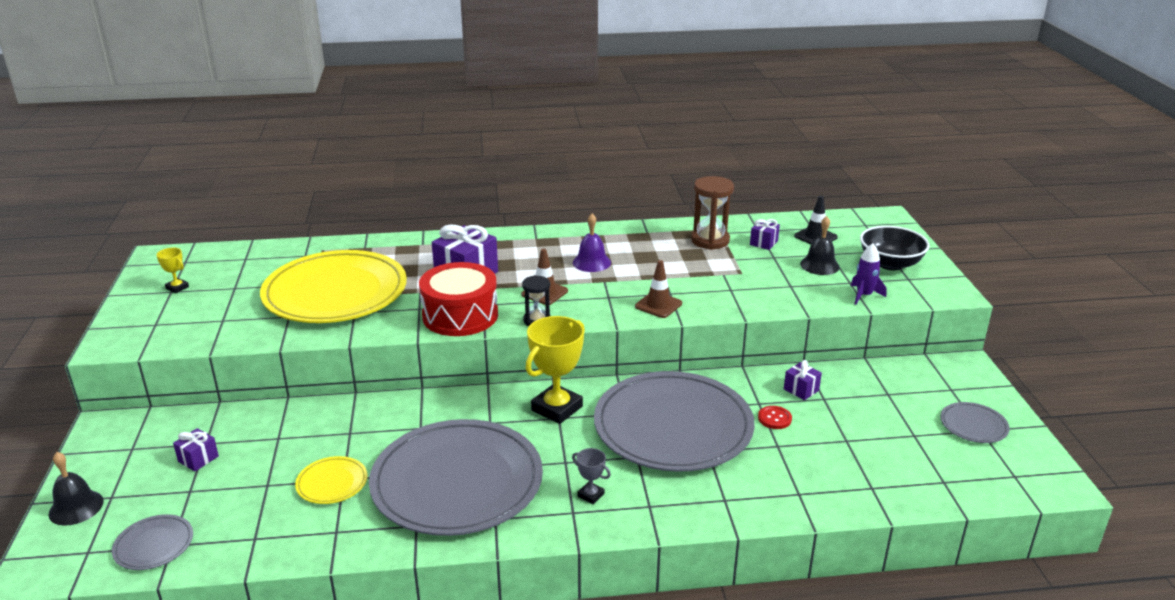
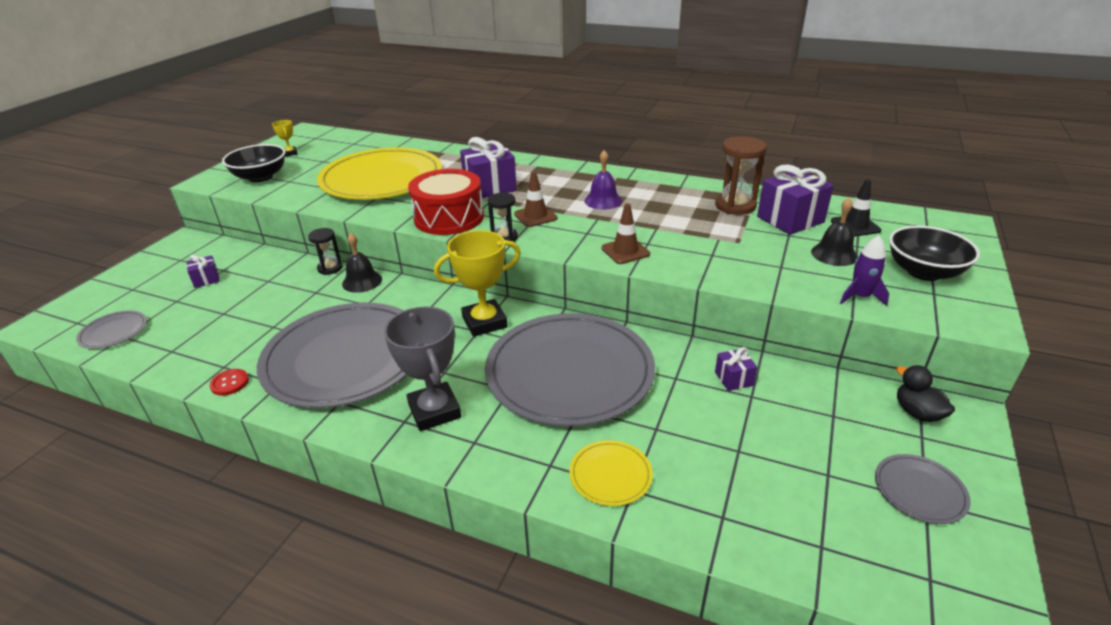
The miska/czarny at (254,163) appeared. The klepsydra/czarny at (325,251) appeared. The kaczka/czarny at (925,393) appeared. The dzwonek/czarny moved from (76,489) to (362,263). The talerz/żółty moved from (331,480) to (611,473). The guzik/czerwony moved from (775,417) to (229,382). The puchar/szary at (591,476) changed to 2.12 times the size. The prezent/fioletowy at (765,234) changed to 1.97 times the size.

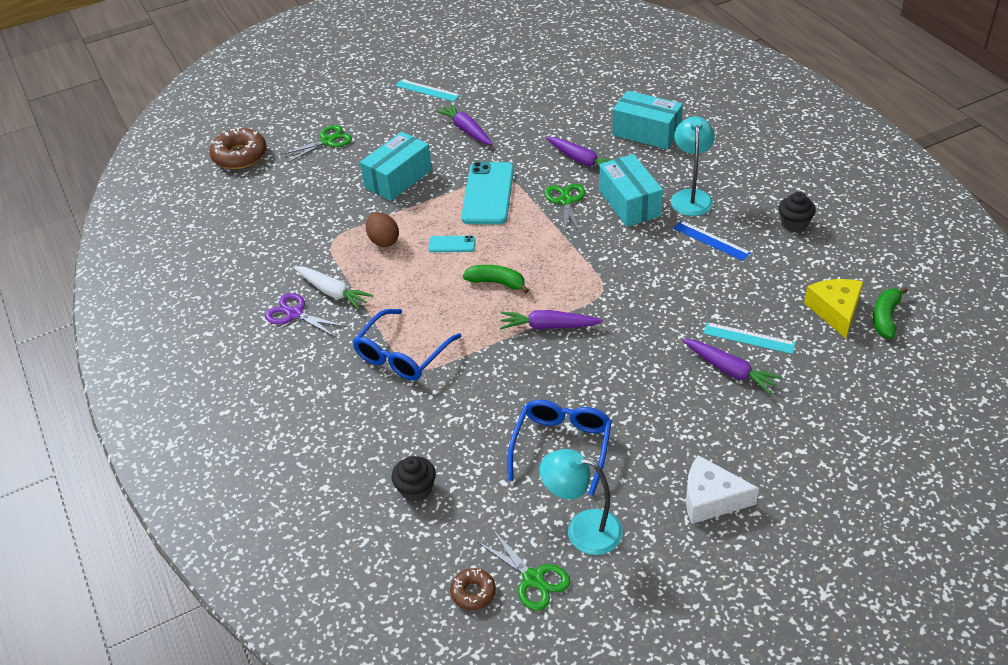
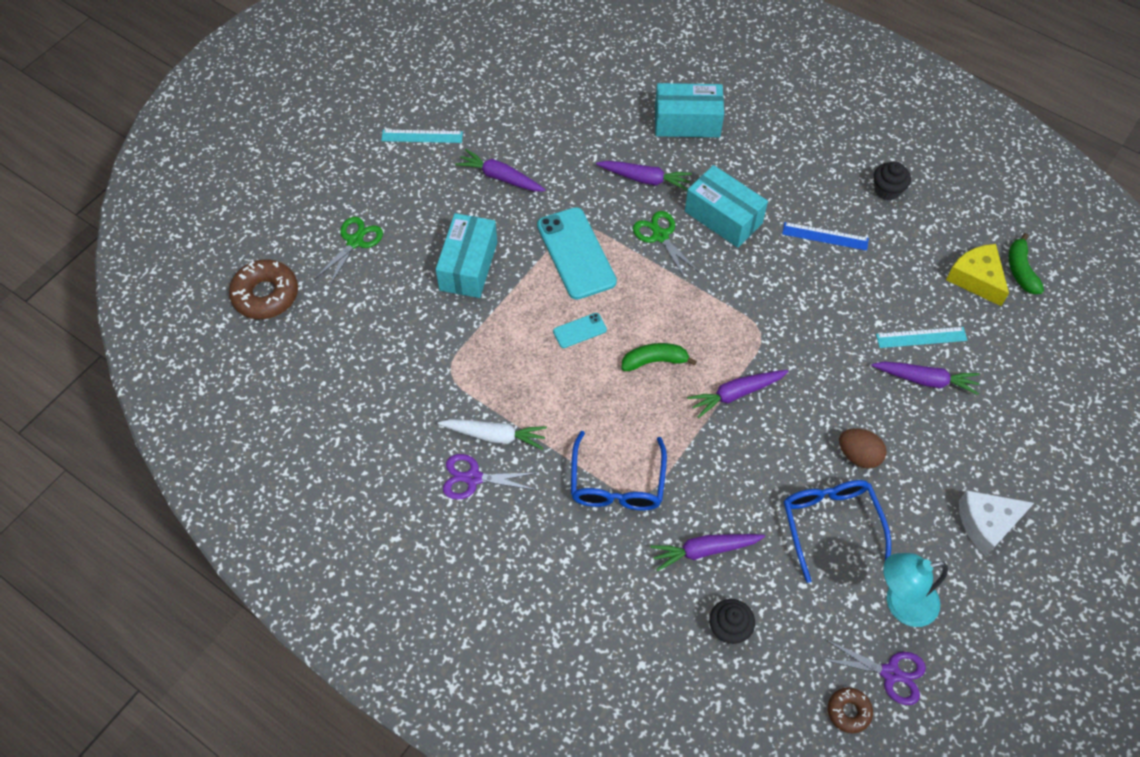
The lampka/turkusowy at (693,166) disappeared. The marchewka/fioletowy at (707,552) appeared. The jajko/brązowy moved from (382,229) to (863,449). The nożyczki/zielony at (523,570) became the nożyczki/fioletowy at (873,672).

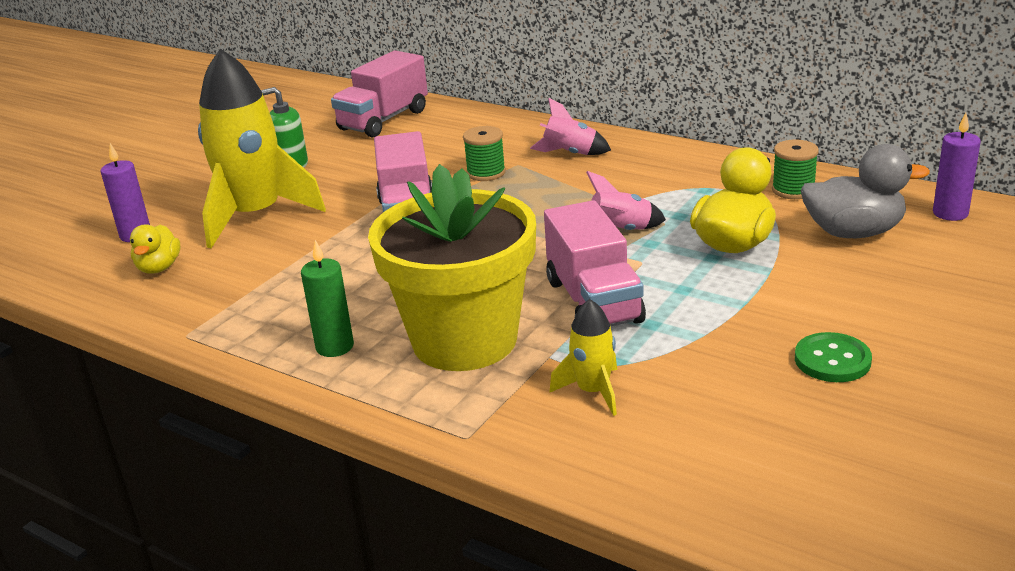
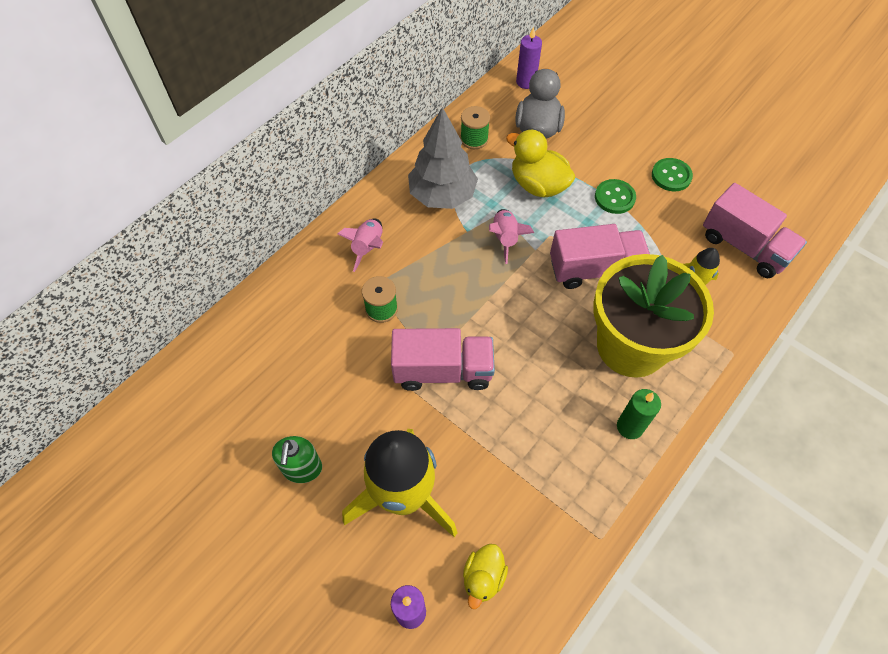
The drzewko/szary at (443,158) appeared. The guzik/zielony at (615,196) appeared. The ciężarówka/różowy moved from (379,94) to (755,230). The kaczka/żółty at (155,249) turned 105 degrees clockwise.

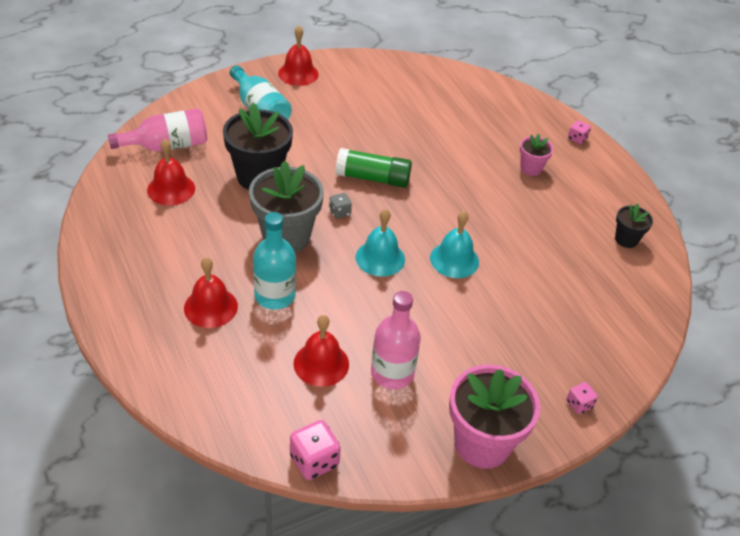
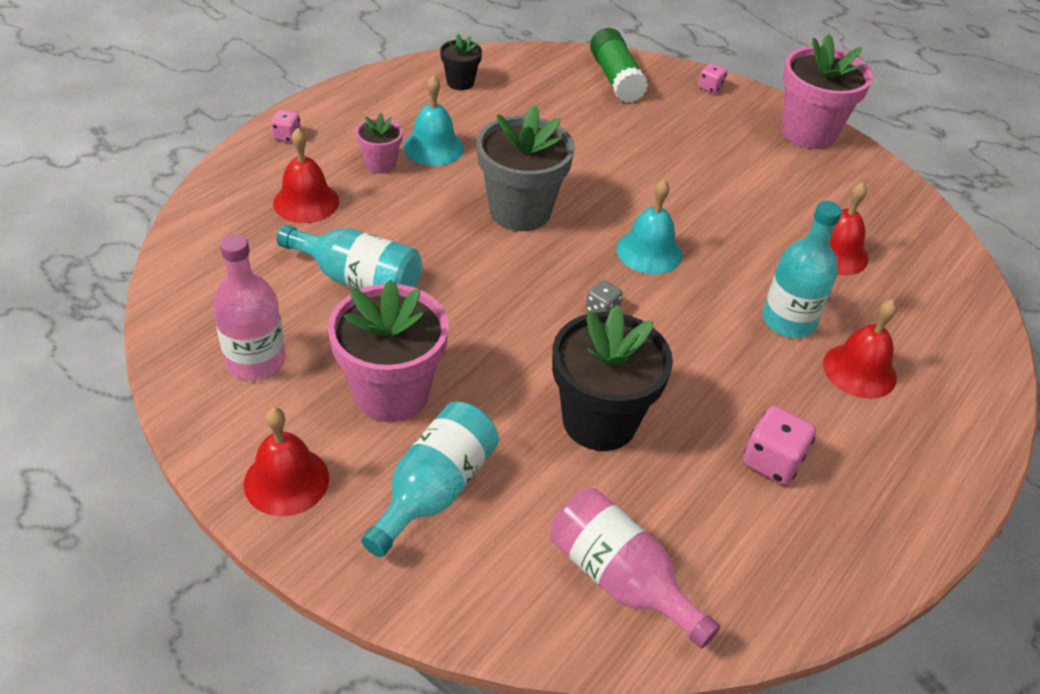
The butelka/turkusowy at (349,257) appeared. The doniczka/różowy at (388,351) appeared. The dzwonek/czerwony moved from (171,172) to (306,175). The doniczka/szary moved from (286,206) to (526,168). The kostka do gry/różowy moved from (315,450) to (779,445). The klej w sztyfcie/zielony moved from (373,168) to (619,65). The butelka/różowy moved from (396,340) to (249,307). The dzwonek/turkusowy moved from (454,244) to (433,120).

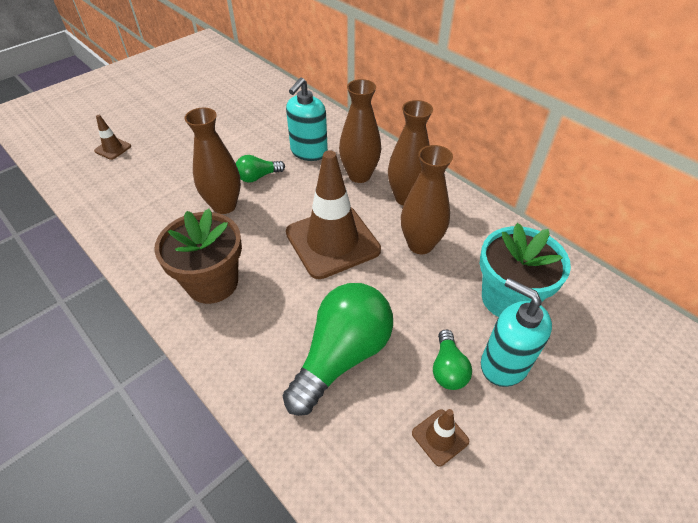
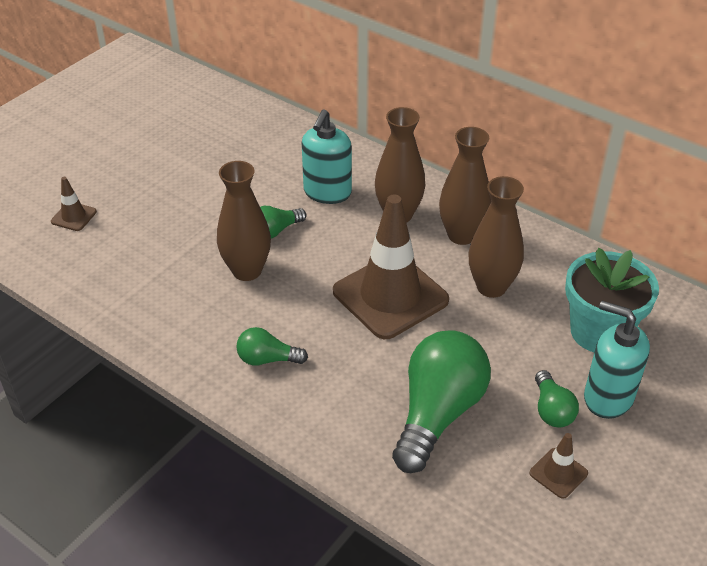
The doniczka/brązowy at (198,256) was replaced by the żarówka/zielony at (272,346).

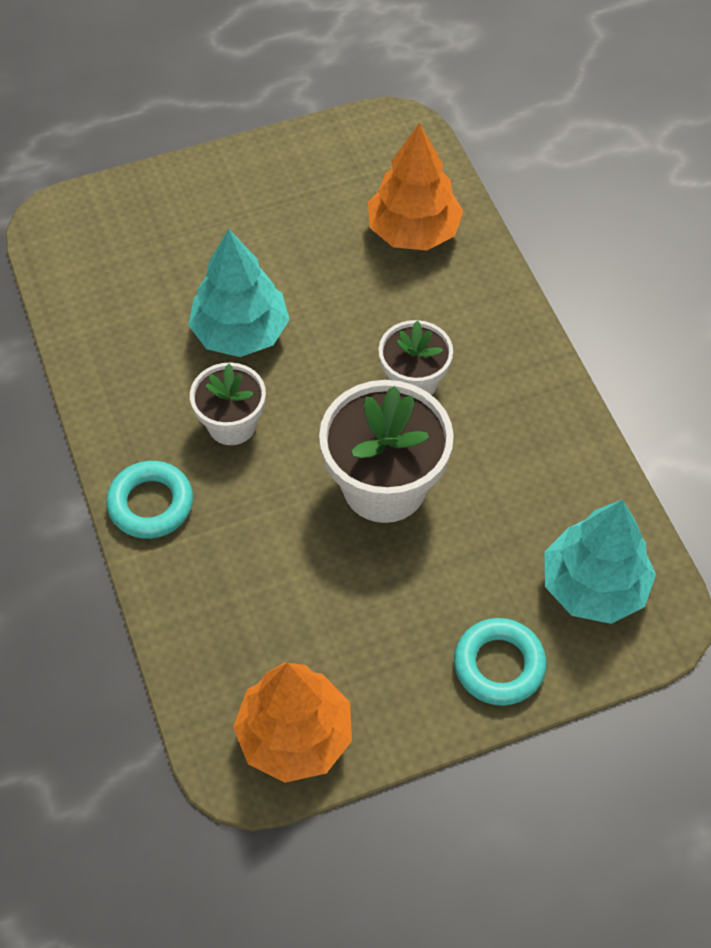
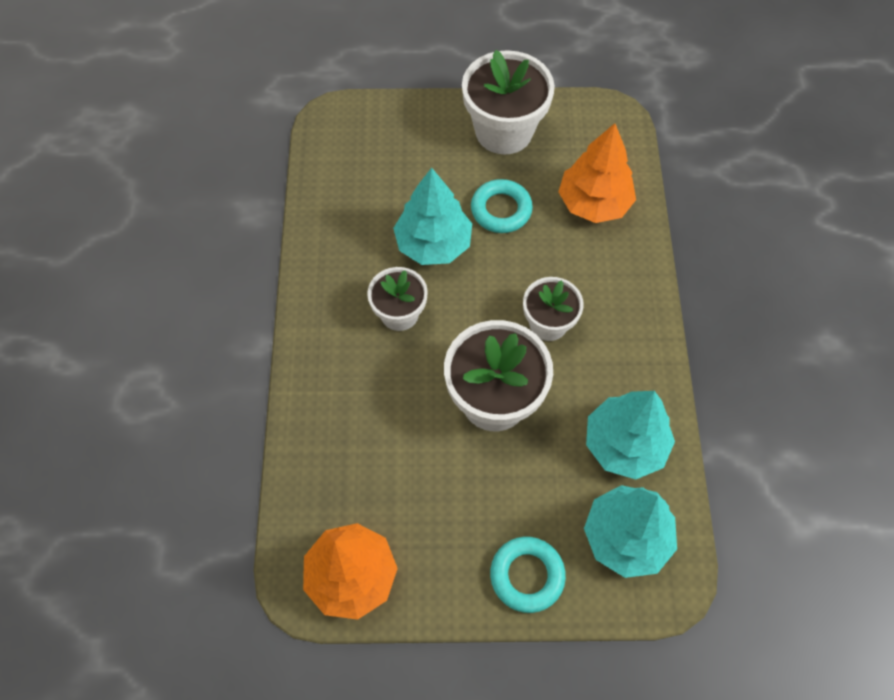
The doniczka/biały at (508,102) appeared. The drzewko/turkusowy at (630,435) appeared. The pierścień/turkusowy moved from (149,500) to (502,206).

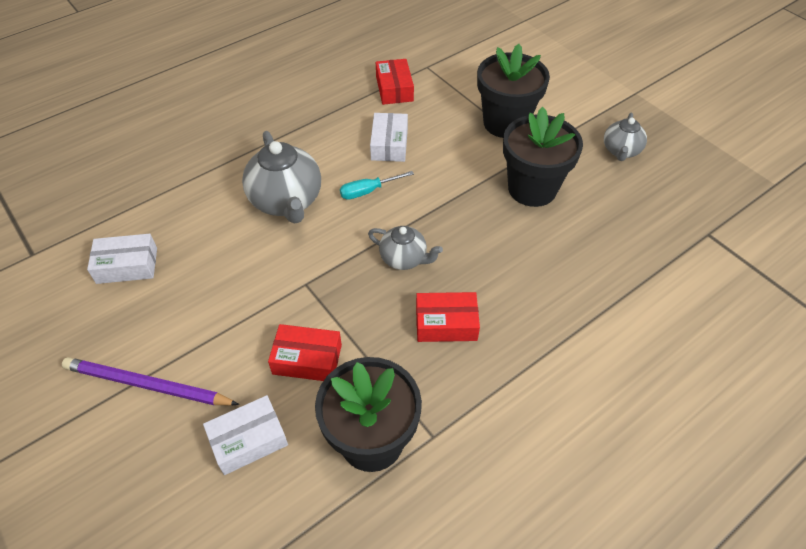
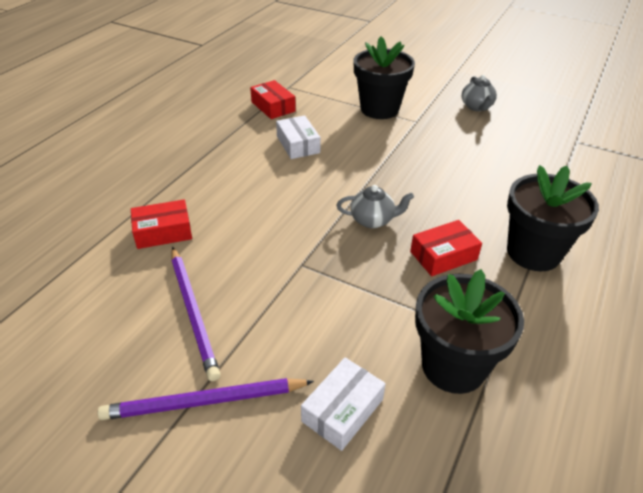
The pudełko/biały at (122,259) disappeared. The imbryk/szary at (281,177) disappeared. The śrubokręt/turkusowy at (377,185) disappeared. The ołówek/fioletowy at (196,314) appeared. The pudełko/czerwony moved from (305,352) to (161,224). The doniczka/czarny moved from (543,157) to (553,218).

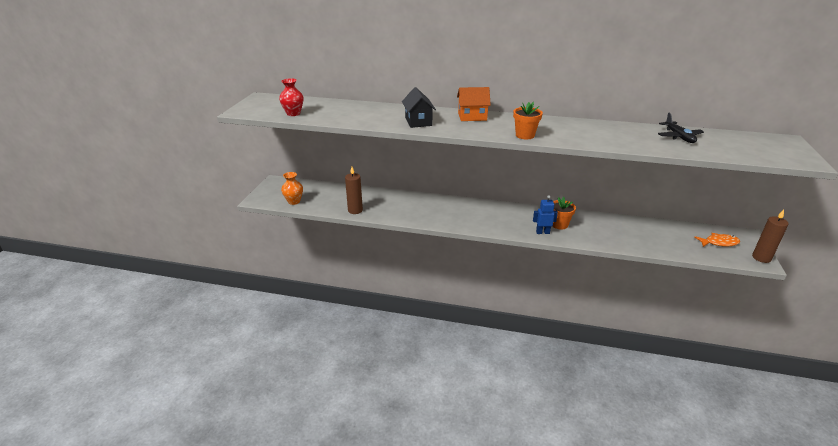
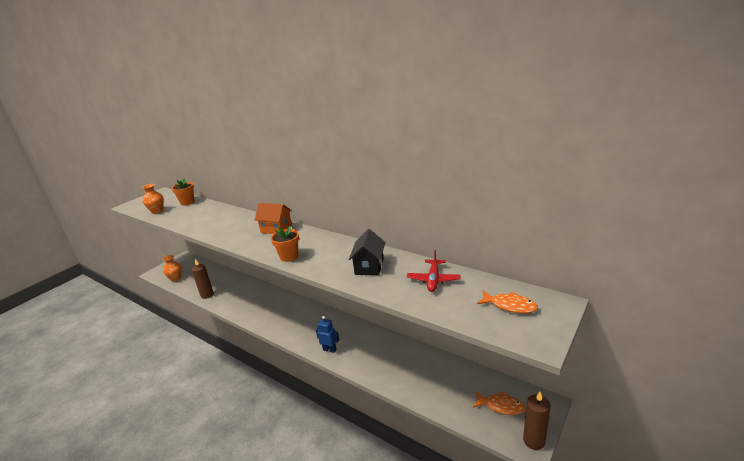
The ryba/pomarańczowy at (507,301) appeared. The domek/czarny moved from (419,107) to (367,252). The doniczka/pomarańczowy moved from (564,213) to (183,192). The wazon/czerwony at (291,97) became the wazon/pomarańczowy at (153,199). The samolot/czarny at (681,128) became the samolot/czerwony at (434,271).

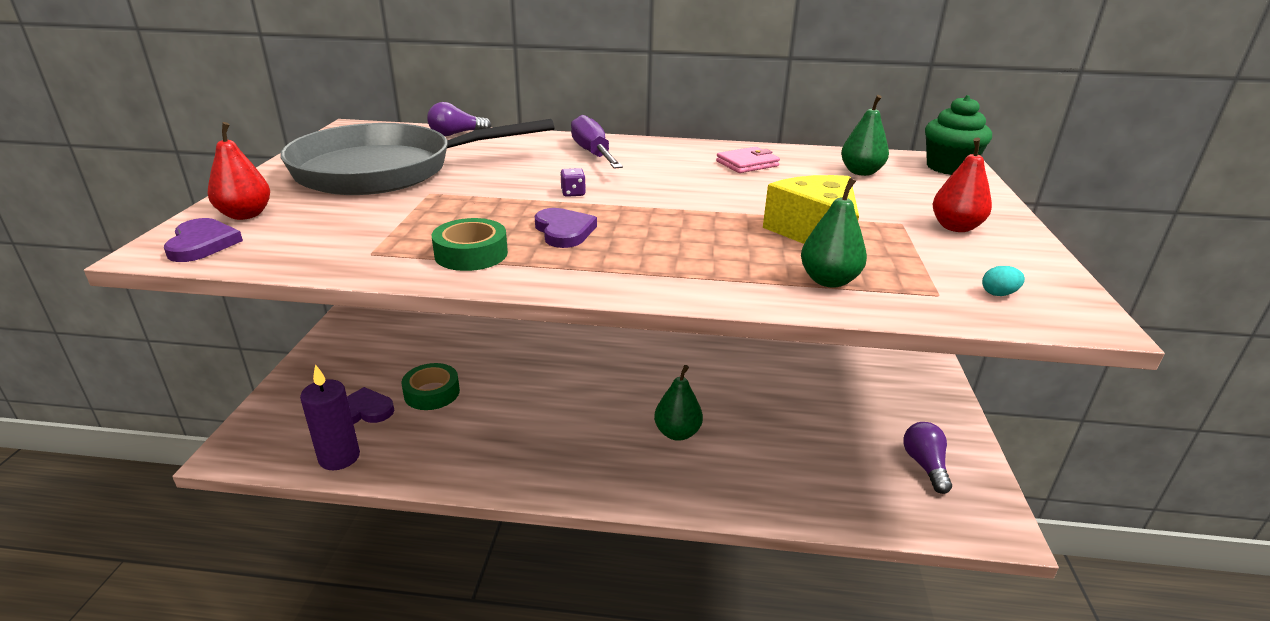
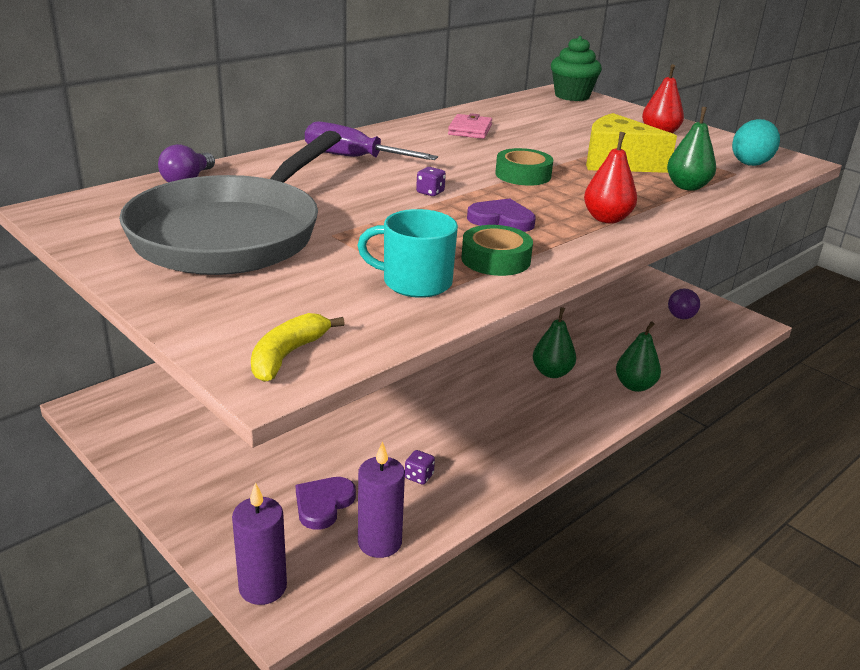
The świeca/fioletowy at (259,543) appeared. The kubek/turkusowy at (407,253) appeared. The kostka do gry/fioletowy at (420,467) appeared. The gruszka/czerwony moved from (239,171) to (610,177). The taśma klejąca/zielony moved from (431,386) to (524,167). The gruszka/zielony moved from (865,135) to (638,356). The serce/fioletowy at (203,240) was replaced by the banan/żółty at (298,347). The żarówka/fioletowy at (927,458) turned 105 degrees counterclockwise. The jajko/turkusowy at (1003,281) changed to 2.12 times the size.

